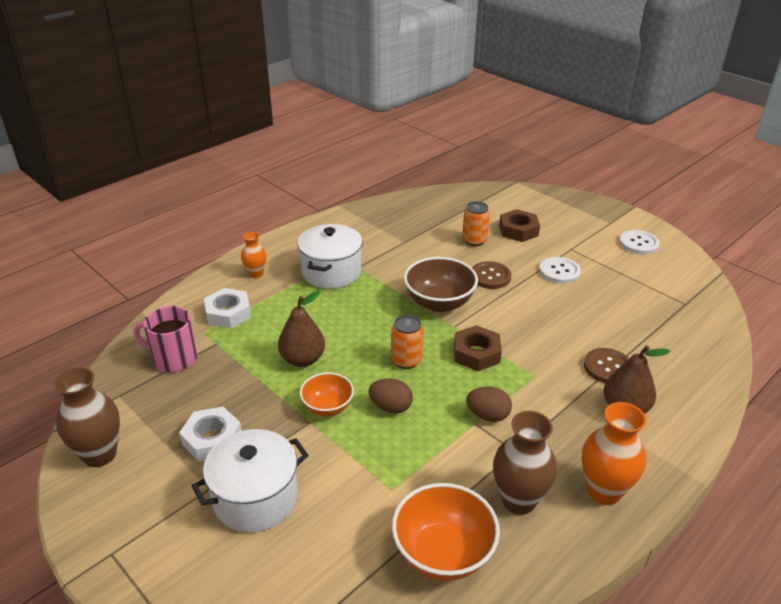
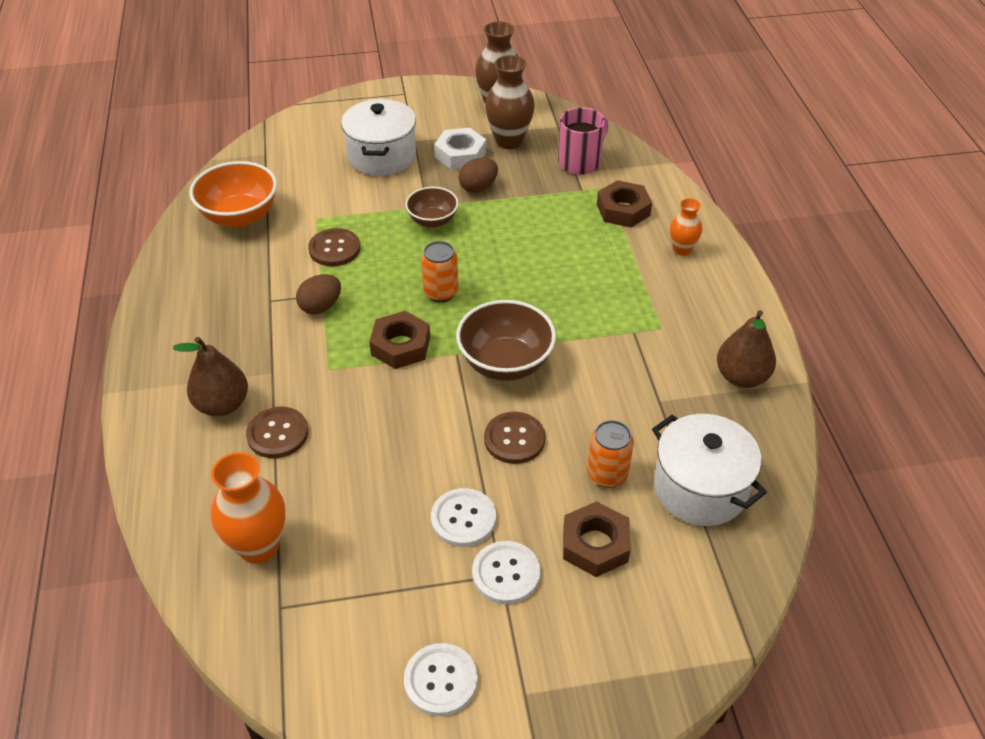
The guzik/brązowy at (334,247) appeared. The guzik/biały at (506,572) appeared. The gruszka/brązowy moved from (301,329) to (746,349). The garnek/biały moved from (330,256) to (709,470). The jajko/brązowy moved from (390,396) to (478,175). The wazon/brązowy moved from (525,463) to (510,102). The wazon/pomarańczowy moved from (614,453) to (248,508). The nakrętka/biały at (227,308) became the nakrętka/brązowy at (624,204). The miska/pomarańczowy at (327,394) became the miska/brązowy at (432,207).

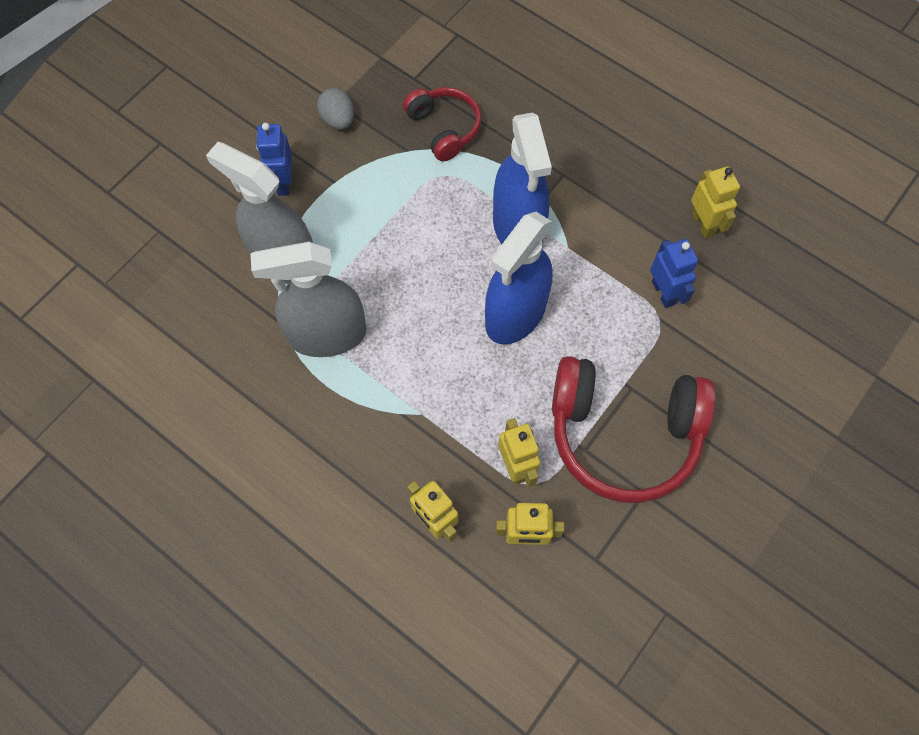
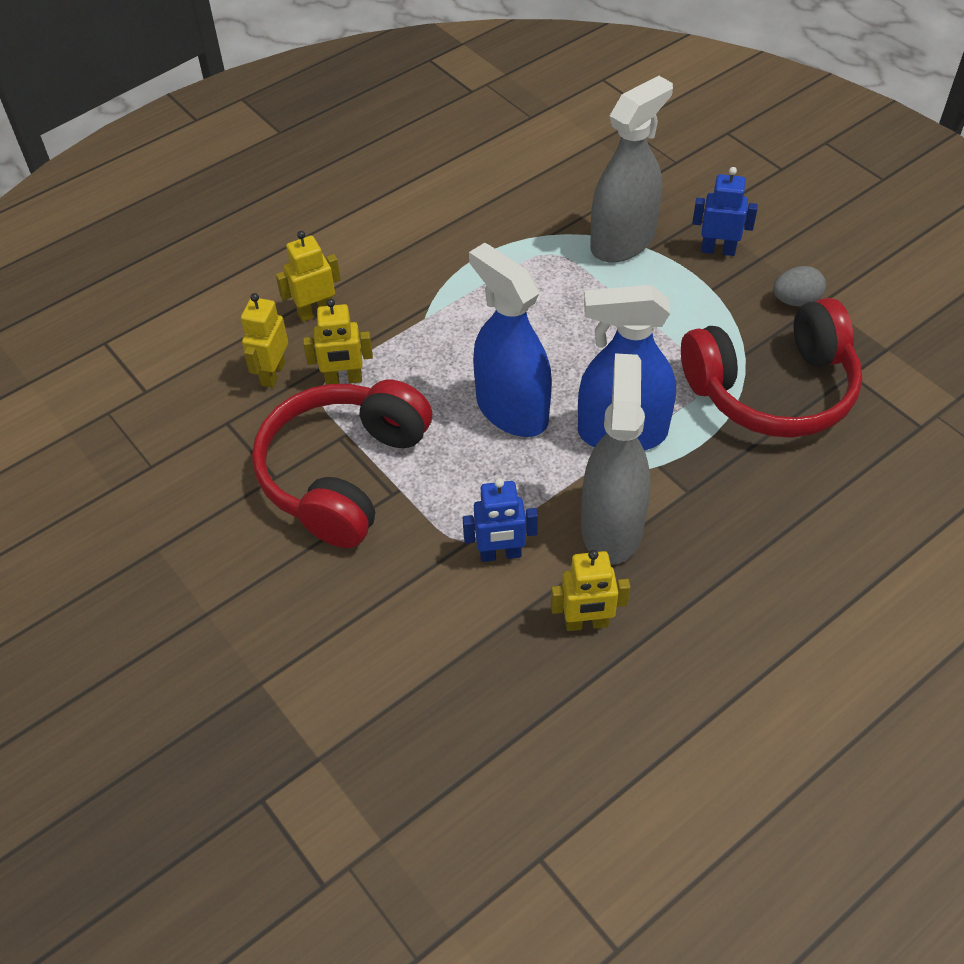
The spryskiwacz/szary moved from (308,299) to (616,459). The słuchawki/czerwony at (442,124) changed to 1.81 times the size.

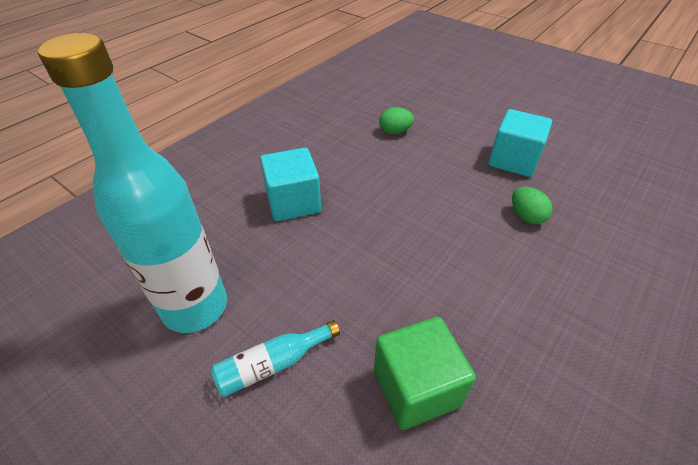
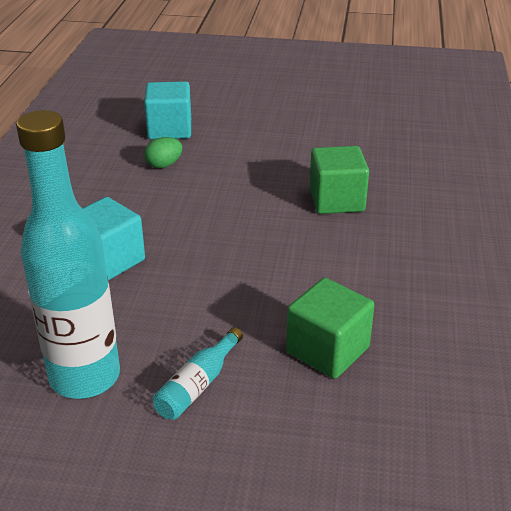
The sześcian/turkusowy moved from (520,143) to (167,111). The jajko/zielony at (532,205) was replaced by the sześcian/zielony at (339,180).

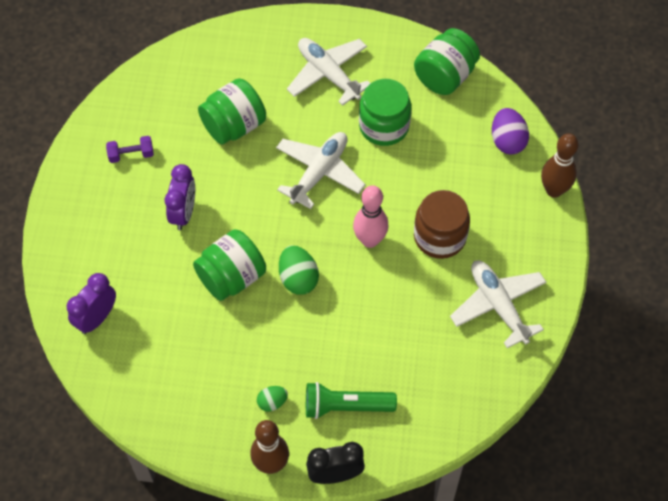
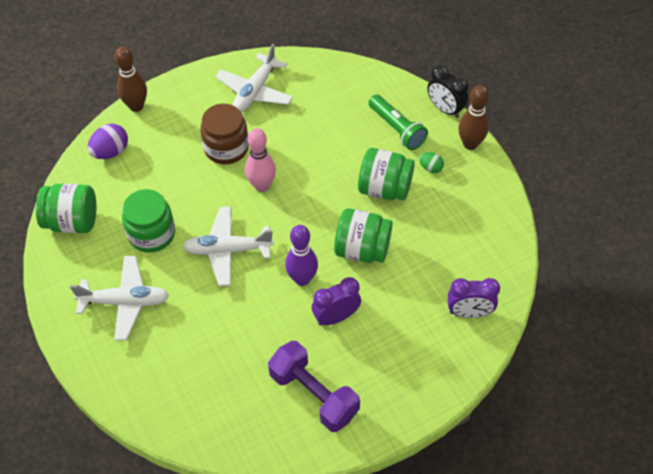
The jajko/zielony at (299,270) disappeared. The kręgiel/fioletowy at (301,255) appeared. The słoik/zielony moved from (232,111) to (386,174). The samolot/biały at (329,72) turned 105 degrees counterclockwise. The hantel/fioletowy at (130,149) changed to 2.04 times the size.

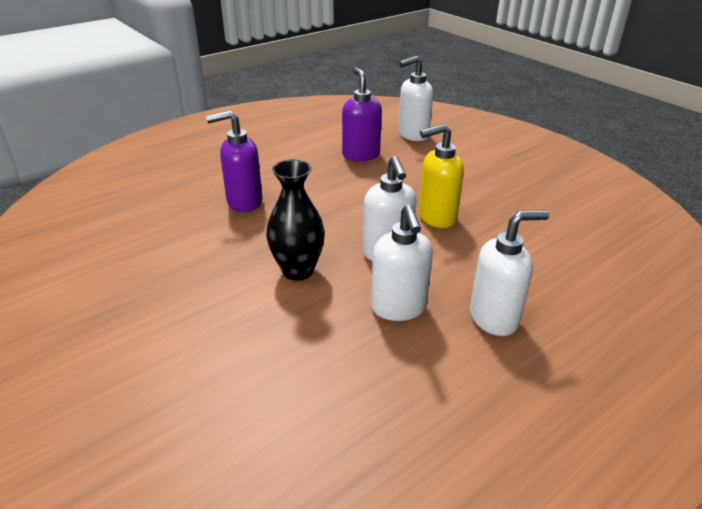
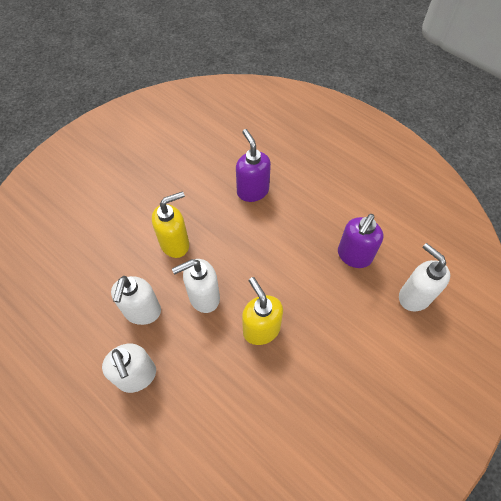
The wazon/czarny at (295,220) was replaced by the dozownik mydła/żółty at (170,224). The dozownik mydła/fioletowy at (362,114) turned 150 degrees clockwise. The dozownik mydła/biały at (402,263) turned 60 degrees counterclockwise.

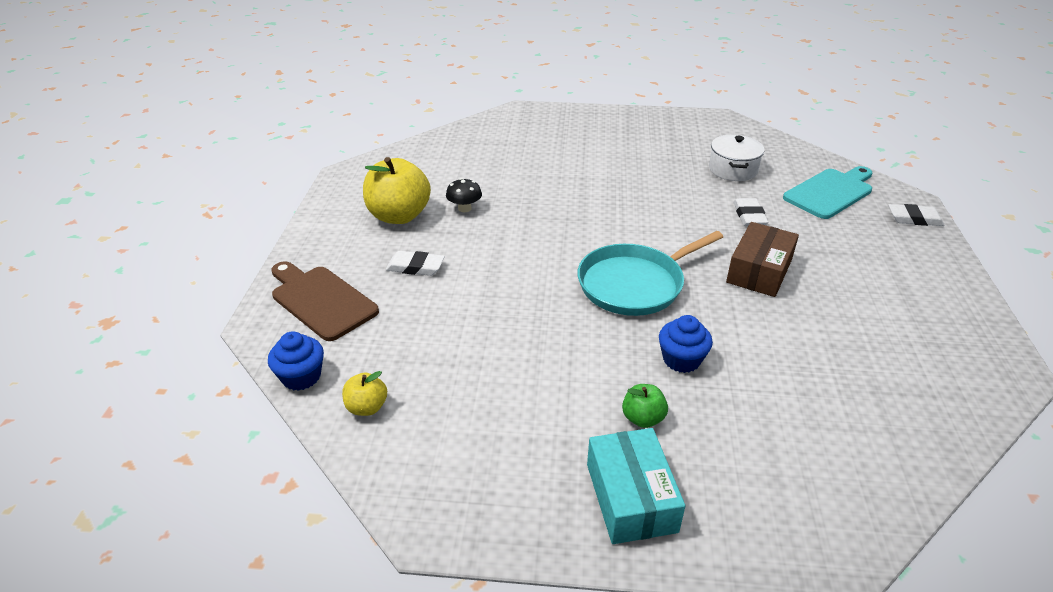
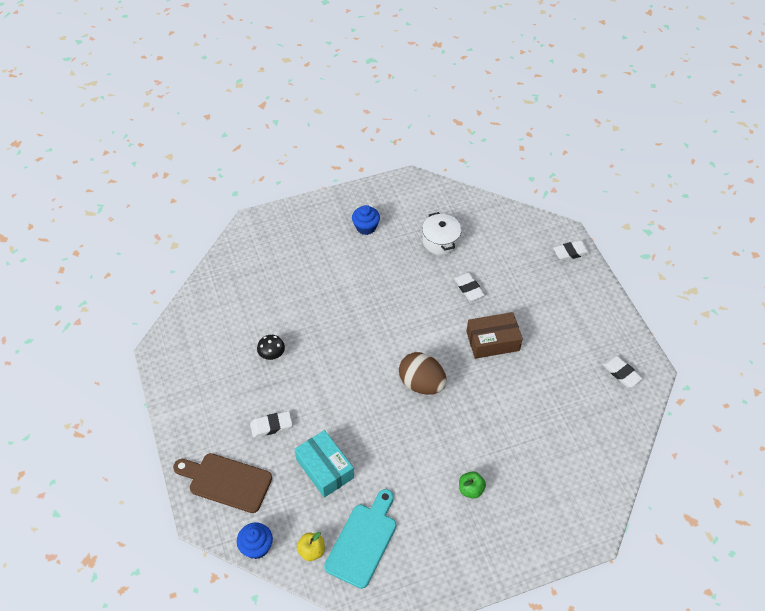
The jabłko/żółty at (397,190) disappeared. The gumka do mazania/biały at (622,371) appeared. The pudełko/turkusowy moved from (636,486) to (324,464). The muffinka/niebieski moved from (686,344) to (366,220). The deska do krojenia/turkusowy moved from (827,192) to (360,539). The patelnia/turkusowy at (650,273) was replaced by the jajko/brązowy at (423,373). The pudełko/brązowy at (762,259) turned 75 degrees clockwise.

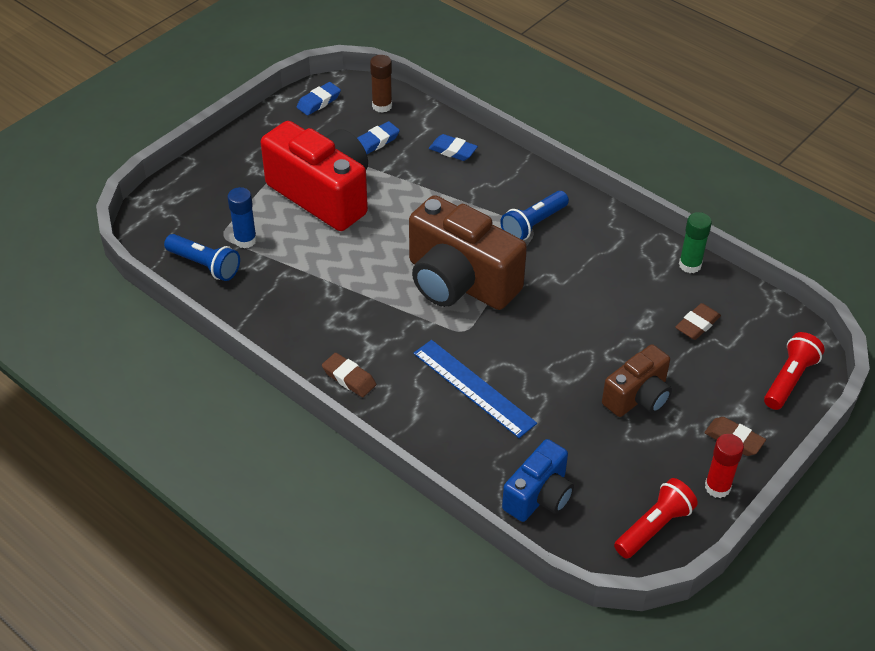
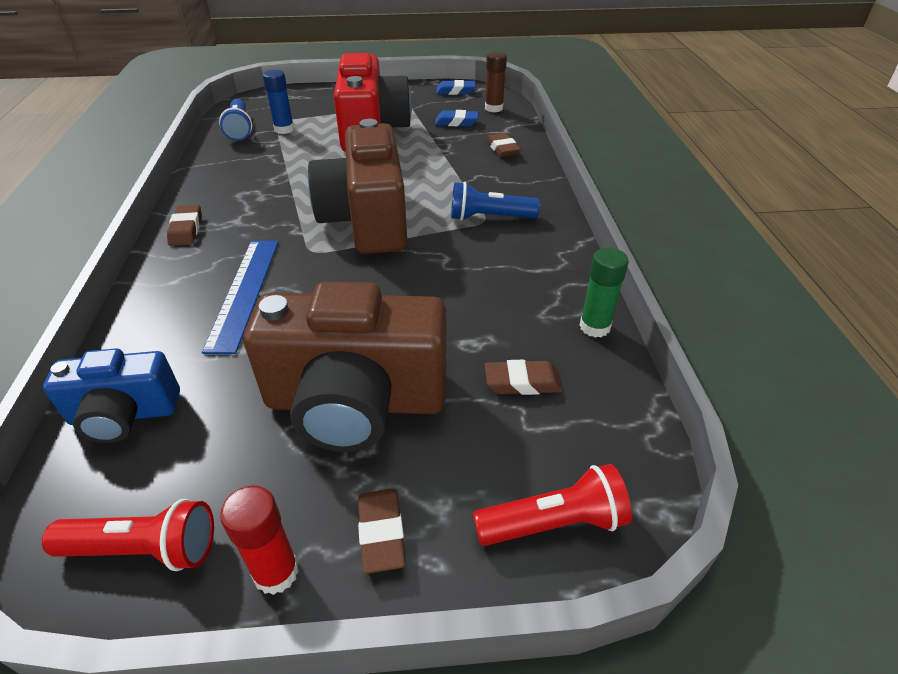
The gumka do mazania/niebieski at (453,147) became the gumka do mazania/brązowy at (503,145). The aparat fotograficzny/brązowy at (637,380) changed to 1.77 times the size.

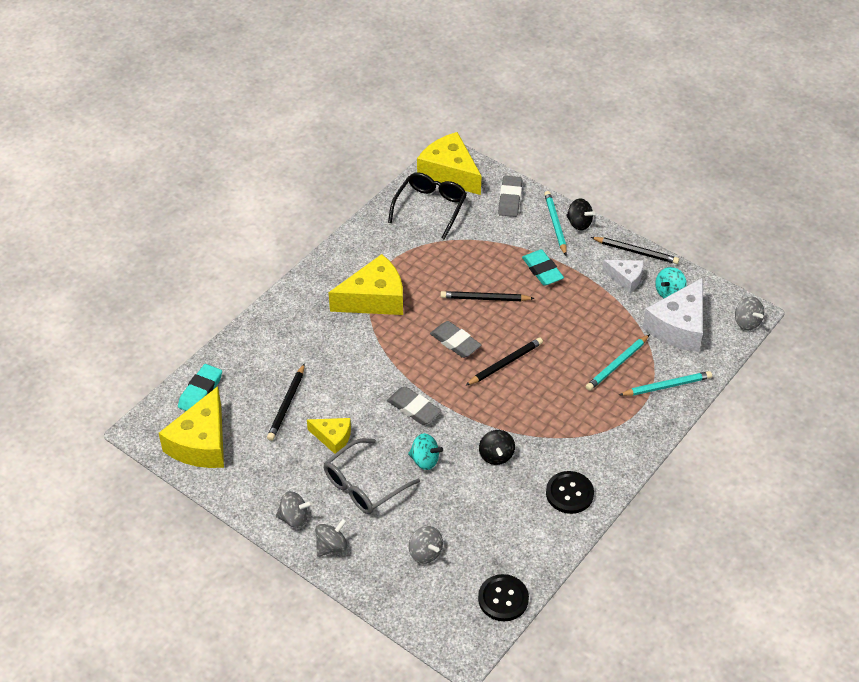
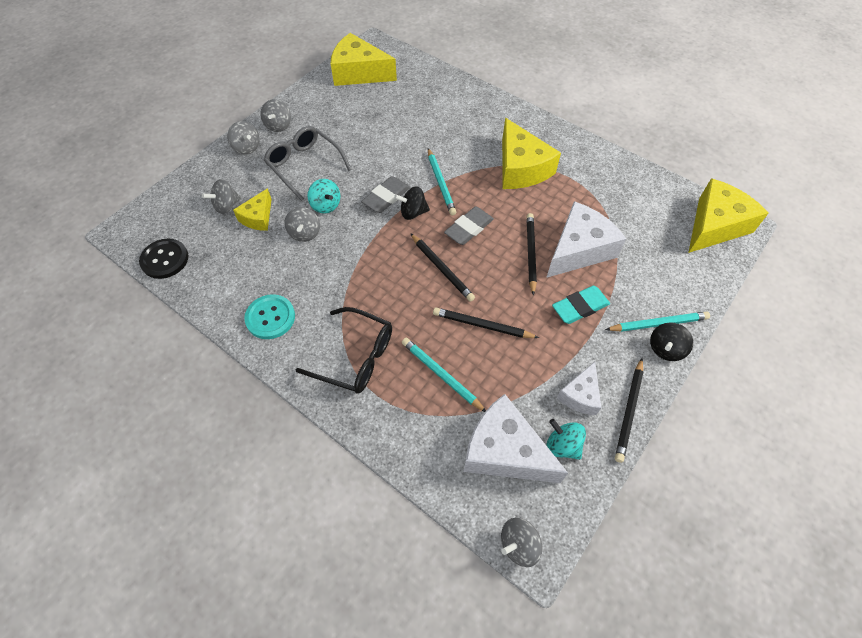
The gumka do mazania/turkusowy at (200,387) disappeared. The gumka do mazania/szary at (510,196) disappeared. The bączek/szary at (302,224) appeared. The ser/biały at (586,239) appeared. The ołówek/czarny moved from (286,402) to (486,322). The ser/żółty moved from (329,436) to (252,209). The okulary/czarny moved from (427,206) to (344,350). The bączek/czarny moved from (497,447) to (412,203). The ołówek/turkusowy moved from (665,383) to (442,181). The guzik/czarny at (570,492) became the guzik/turkusowy at (269,316). The bączek/turkusowy at (425,451) turned 60 degrees counterclockwise.

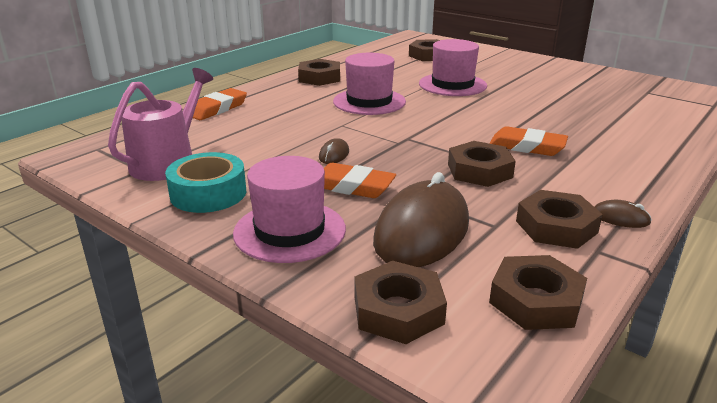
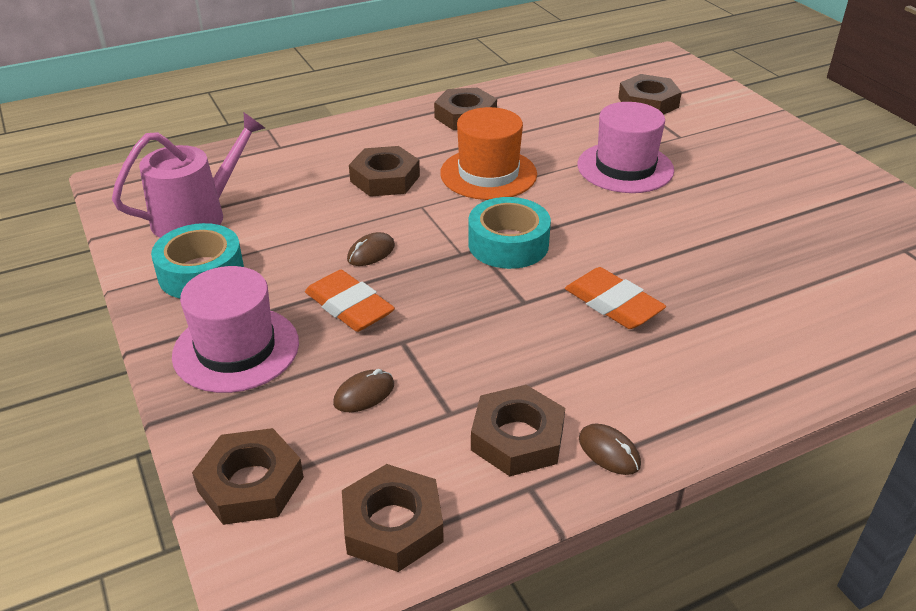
The gumka do mazania/pomarańczowy at (220,104) disappeared. The taśma klejąca/turkusowy at (509,233) appeared. The nakrętka/brązowy moved from (482,164) to (384,171). The kapelusz/różowy at (369,84) became the kapelusz/pomarańczowy at (488,153). The myszka/brązowy at (421,219) changed to 0.41 times the size.

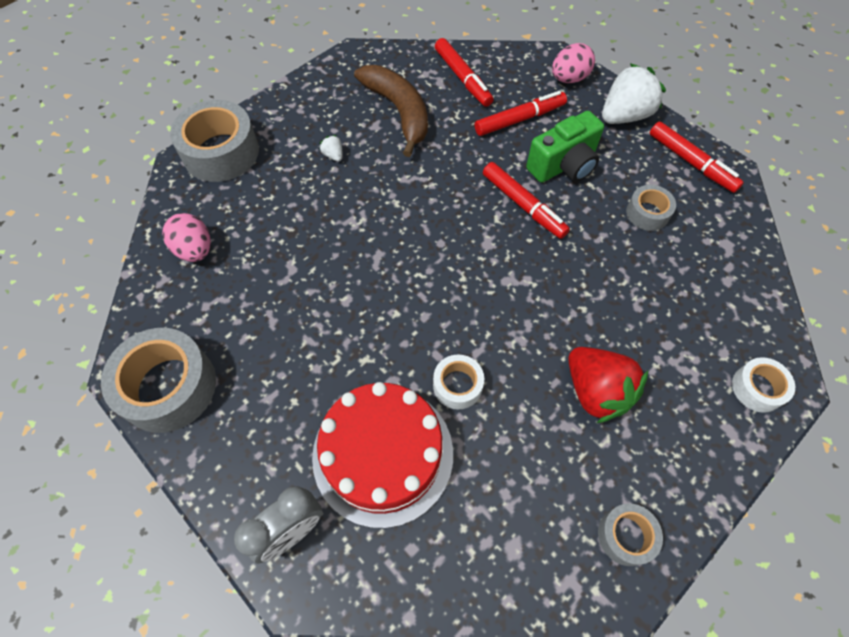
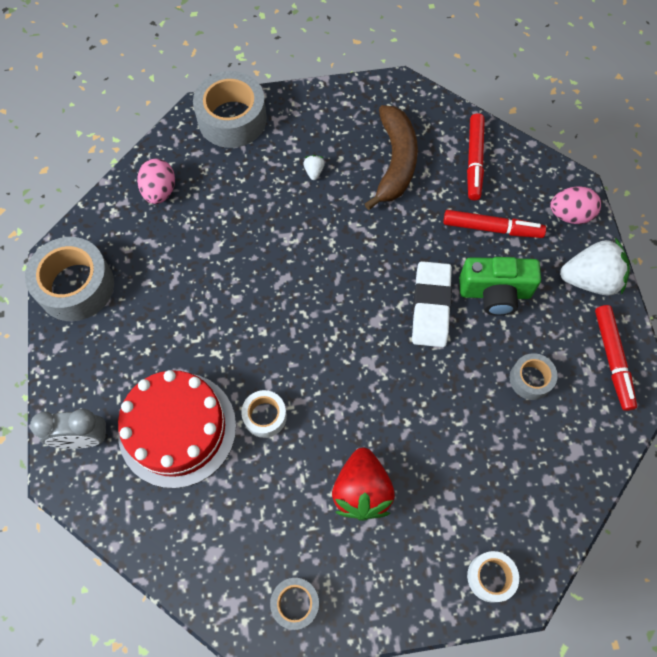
The flamaster/czerwony at (526,200) was replaced by the gumka do mazania/biały at (432,304).

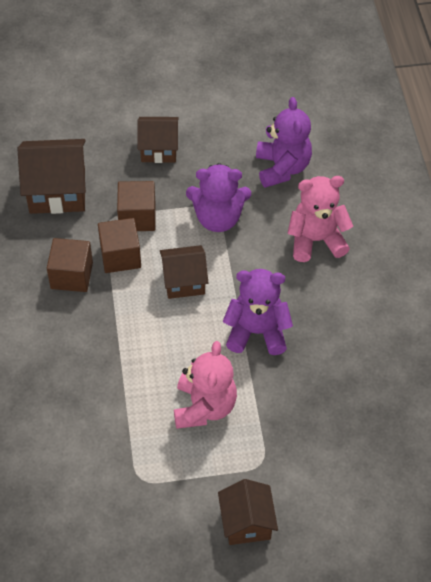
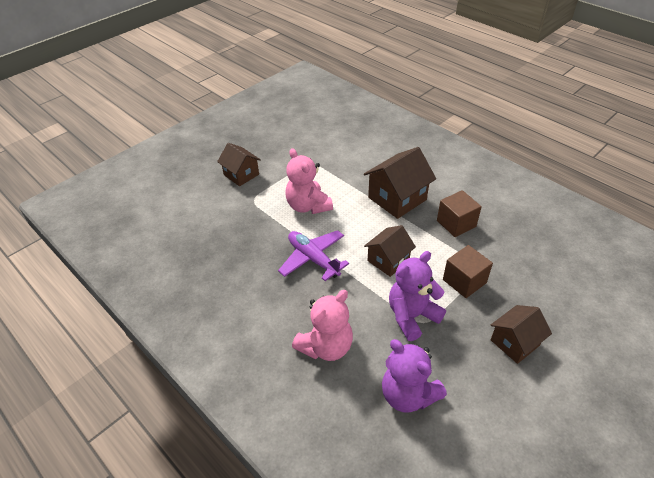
The sześcian/brązowy at (119,245) disappeared. The domek/brązowy moved from (51,176) to (400,183). The miś/fioletowy at (258,312) was replaced by the samolot/fioletowy at (313,255).

